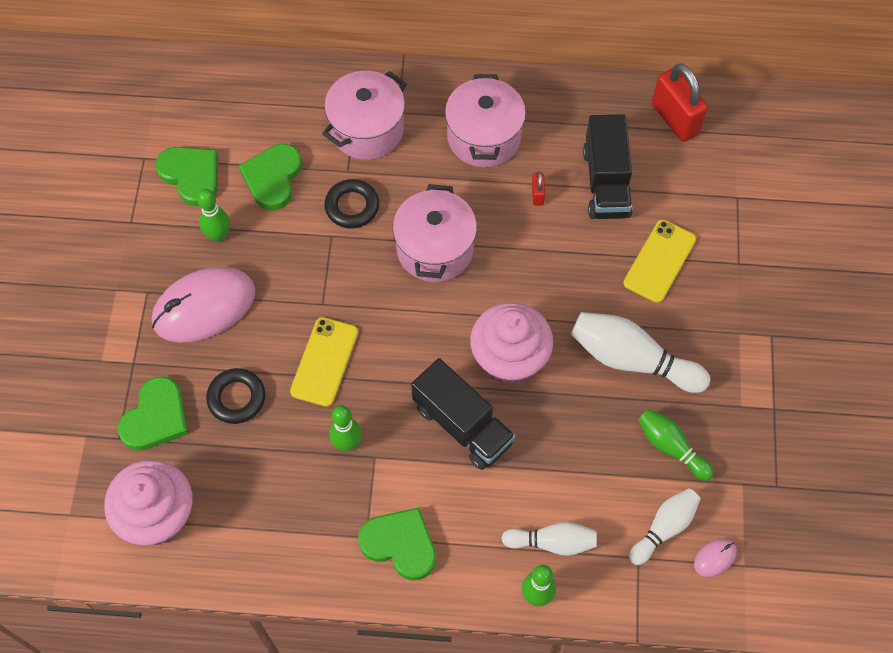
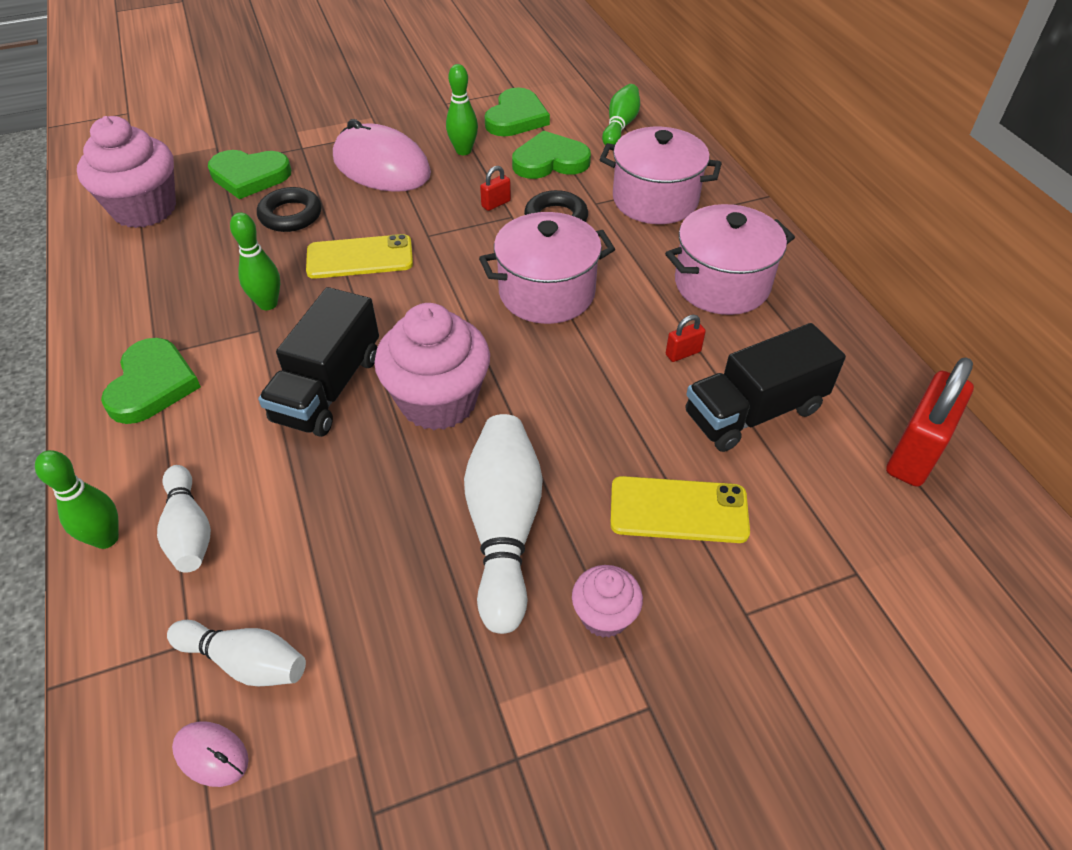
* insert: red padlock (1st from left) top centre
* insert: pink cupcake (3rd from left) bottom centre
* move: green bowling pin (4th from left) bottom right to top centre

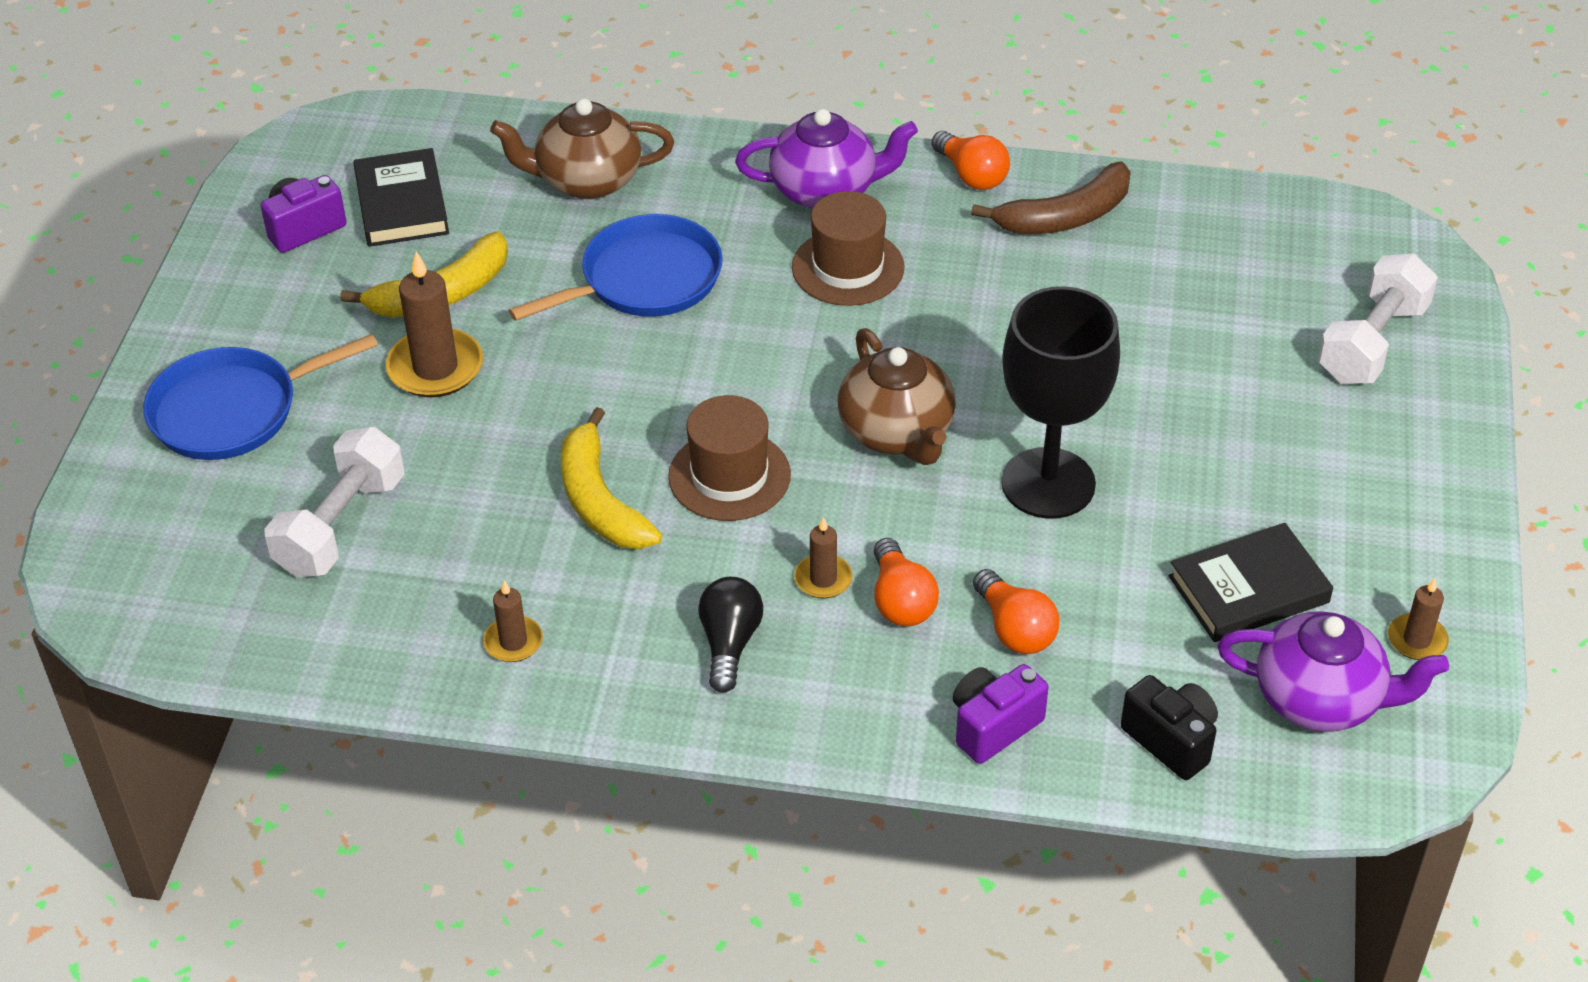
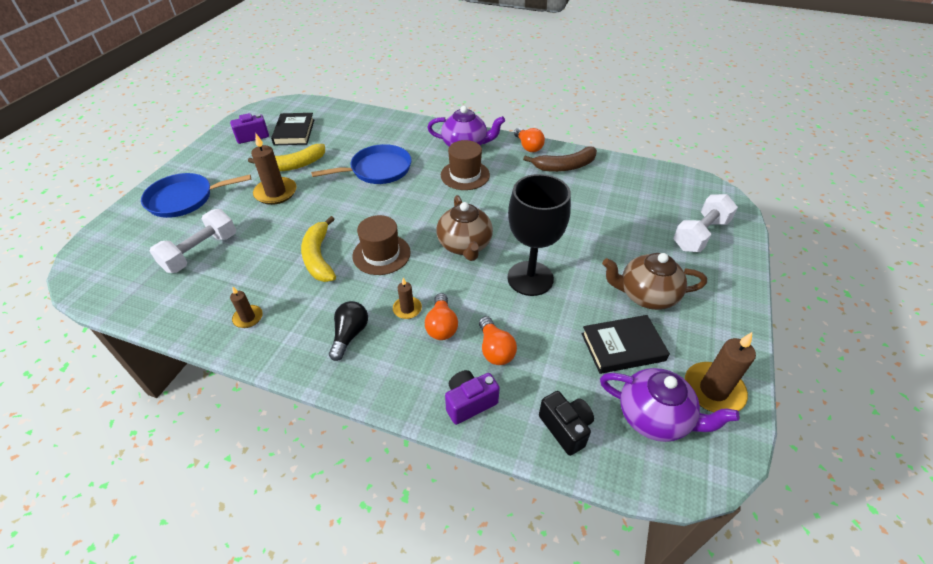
* move: brown teapot (1st from left in the first image) top centre to brown teapot (2nd from left) middle right
* resize: brown candle (4th from left) middle right = middle right x1.81

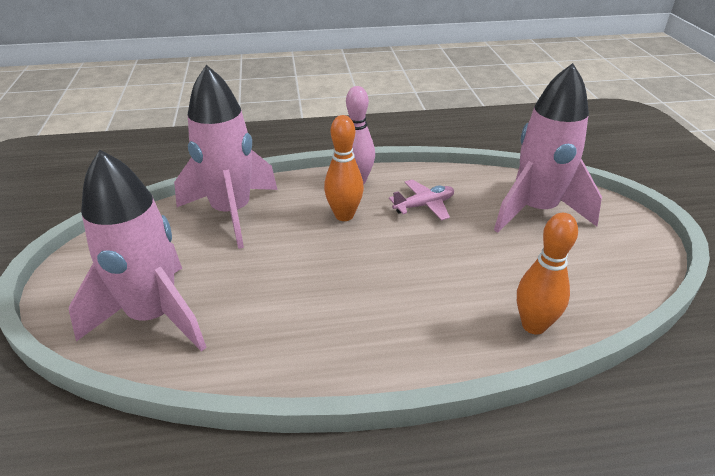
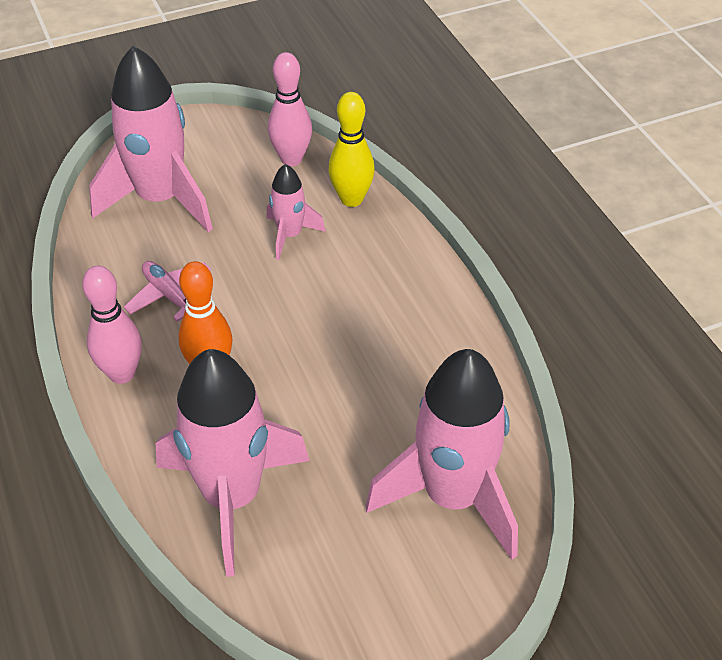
* insert: pink rocket (3rd from left) top centre
* insert: pink bowling pin (2nd from left) top centre
* recolor: orange bowling pin (2nd from left) middle right to yellow bowling pin top centre

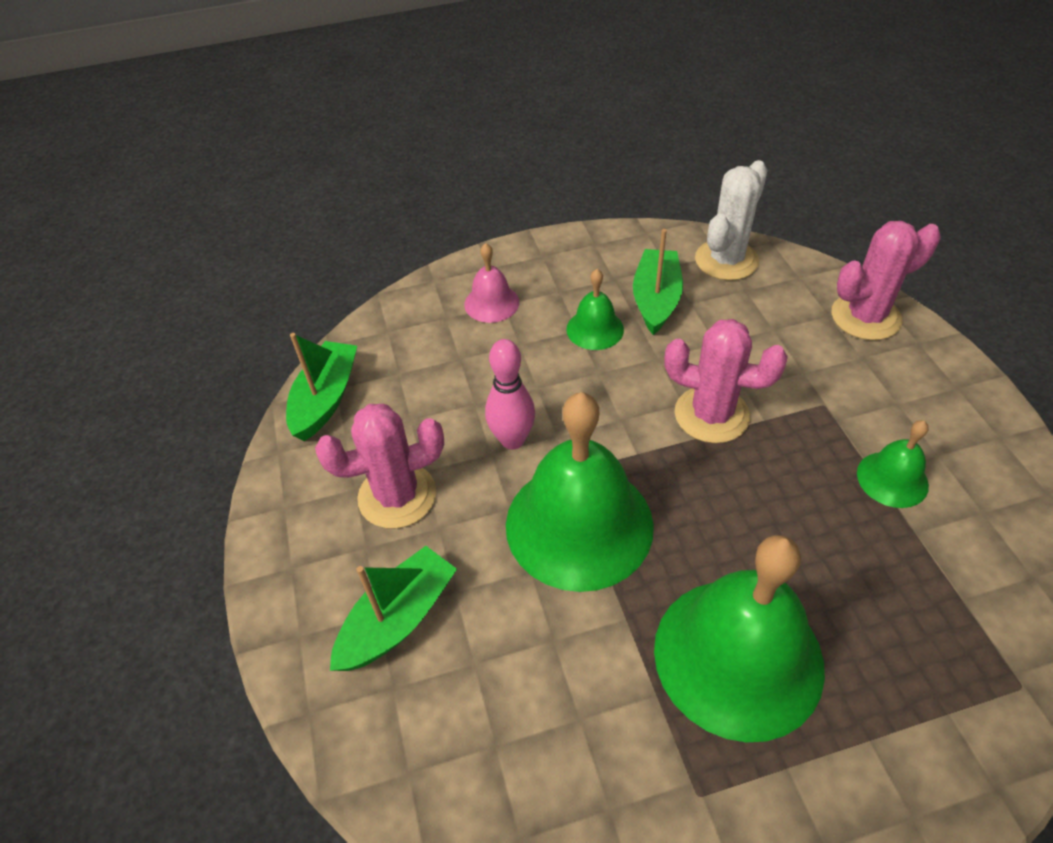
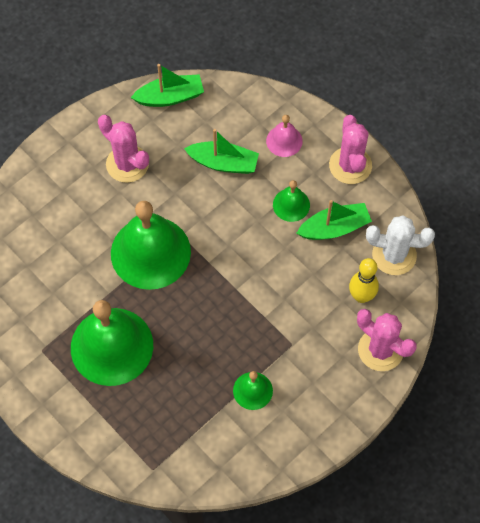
* move: green boat (2nd from left) bottom centre to top centre
* move: pink cactus (2nd from left) middle right to top right
* insert: yellow bowling pin middle right
* delete: pink bowling pin centre

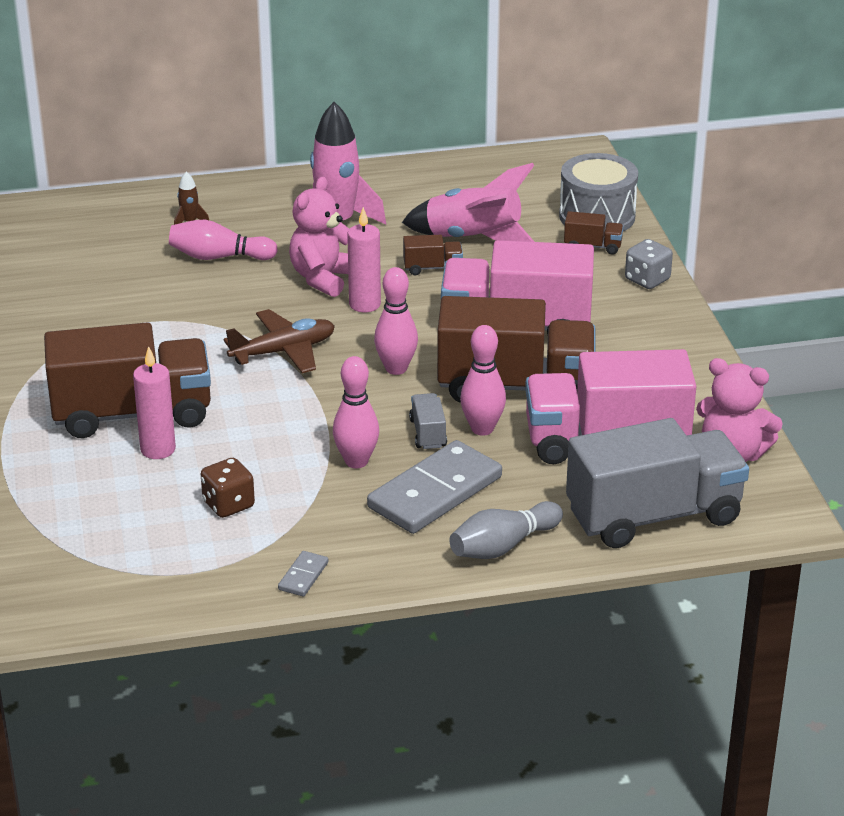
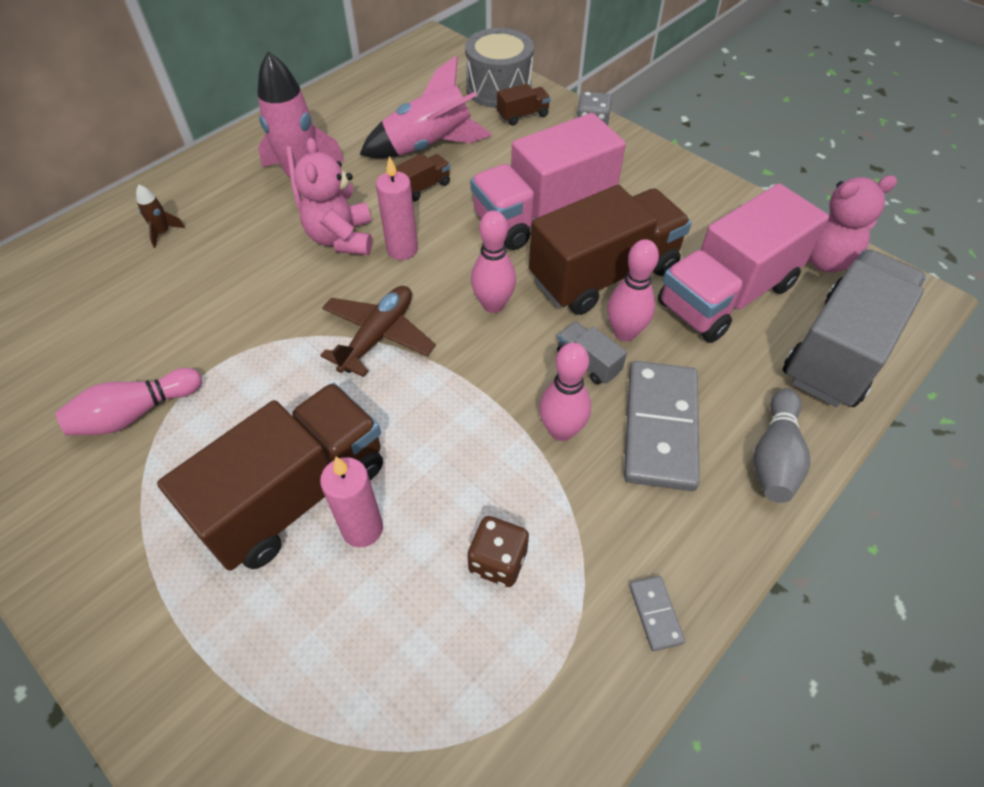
* move: pink bowling pin (1st from left) top left to middle left

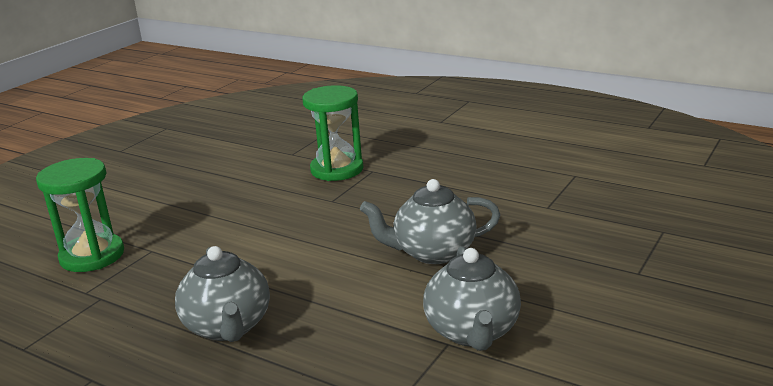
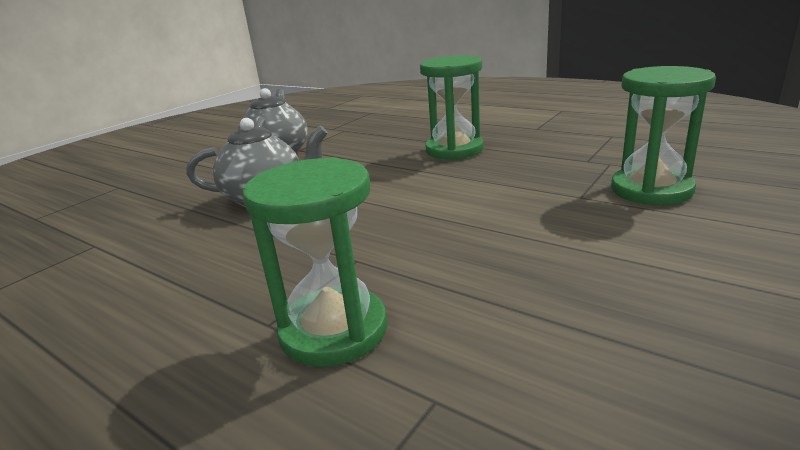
* replace: grey teapot (1st from left) bottom left to green hourglass (2nd from left) top centre

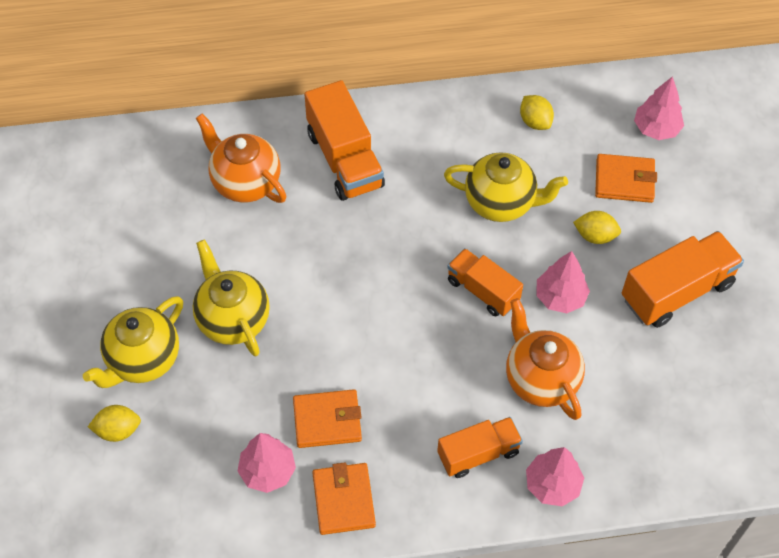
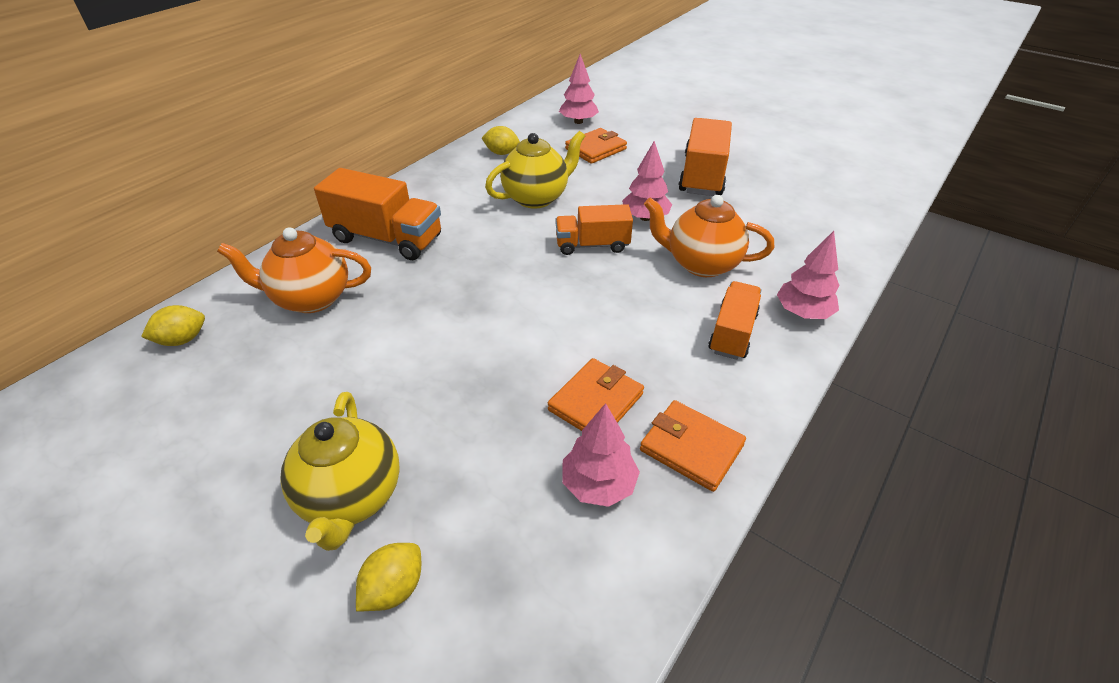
* move: yellow lemon (3rd from left in the first image) middle right to yellow lemon (1st from left) middle left
* delete: yellow teapot (2nd from left) middle left

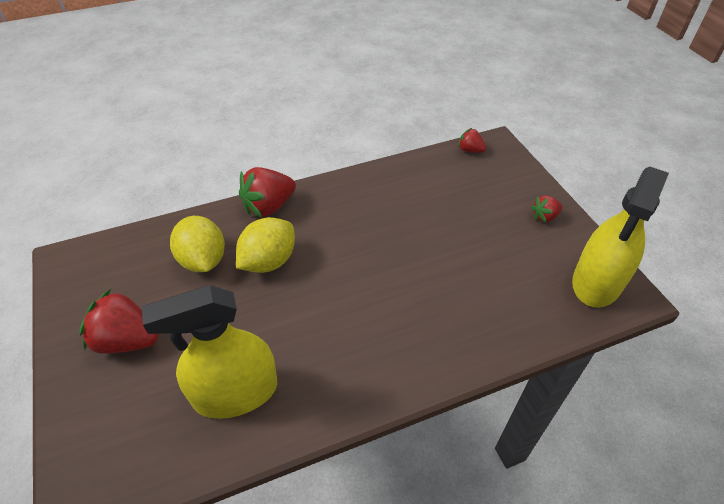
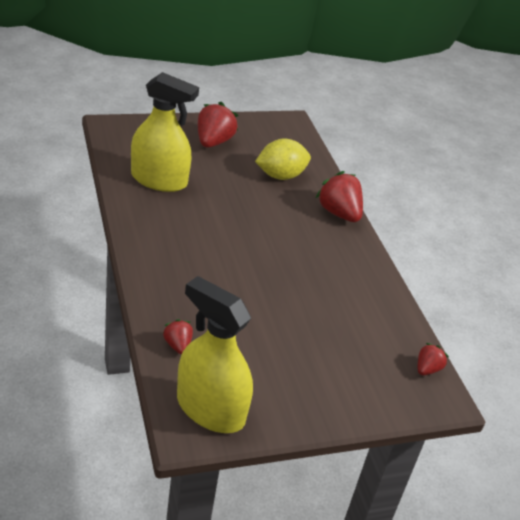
* rotate: yellow spray bottle (1st from left) bottom left = top left 120 degrees clockwise
* move: red strawberry (4th from left in the first image) middle right to red strawberry (1st from left) centre
* delete: yellow lemon (2nd from left) centre

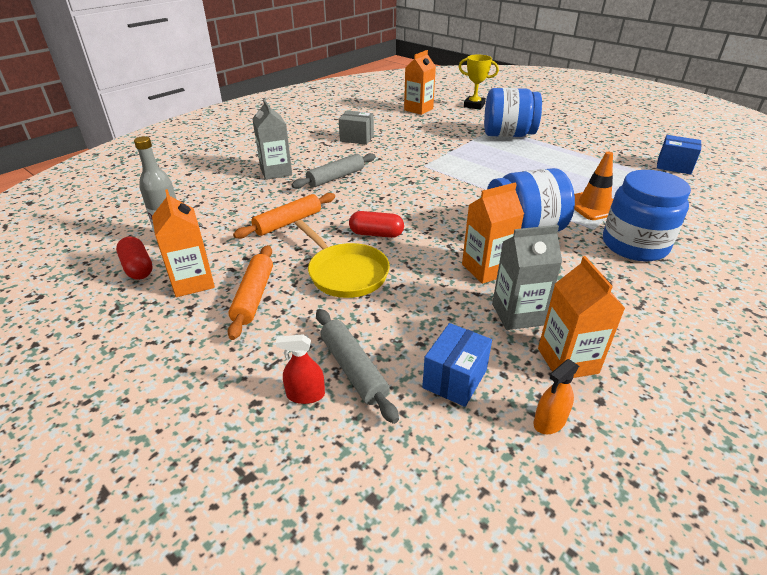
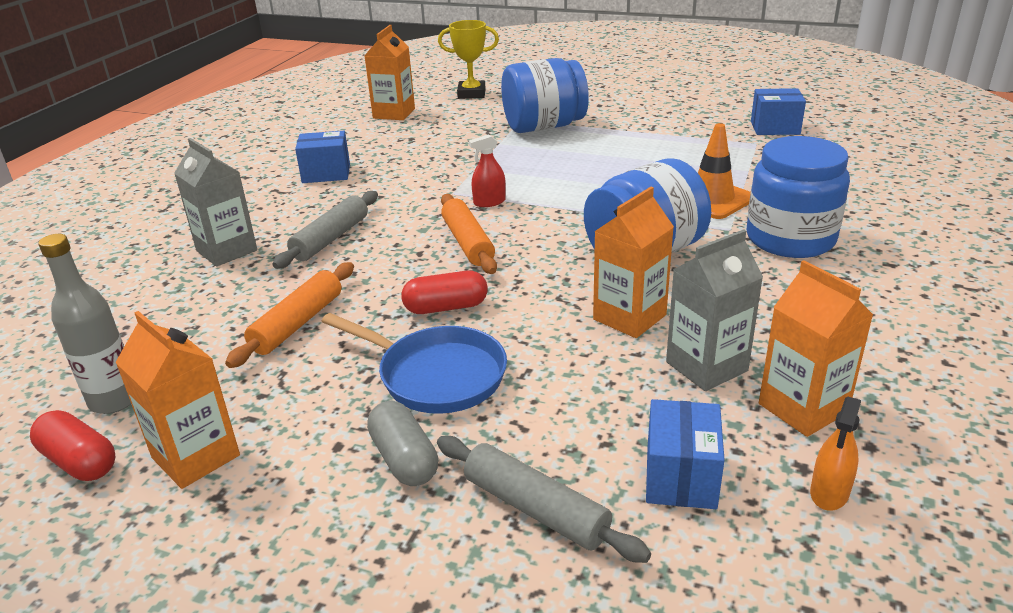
* recolor: grey box top centre to blue box (1st from left) top left
* recolor: yellow pan centre to blue pan centre
* insert: grey capsule bottom centre
* move: orange rolling pin (1st from left in the first image) middle left to orange rolling pin (2nd from left) centre
* move: red spray bottle centre to top centre

